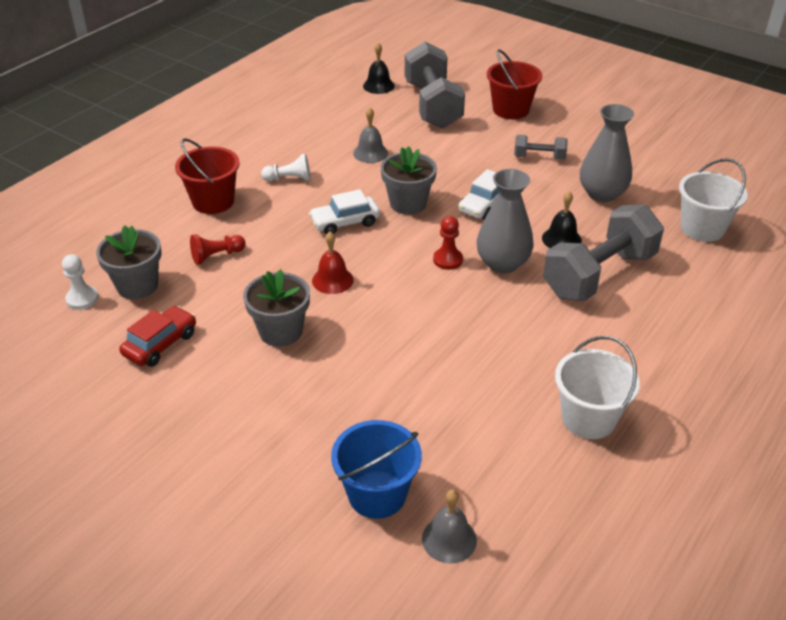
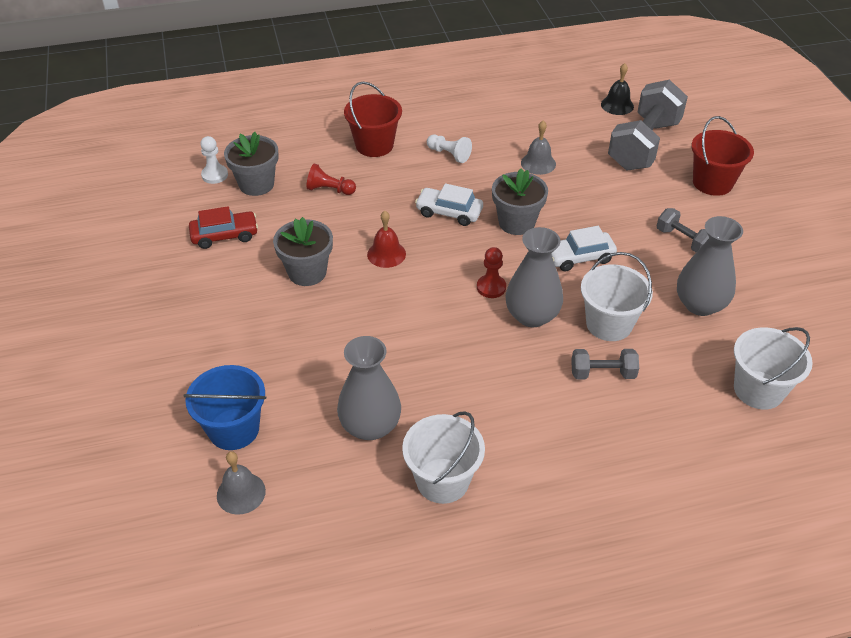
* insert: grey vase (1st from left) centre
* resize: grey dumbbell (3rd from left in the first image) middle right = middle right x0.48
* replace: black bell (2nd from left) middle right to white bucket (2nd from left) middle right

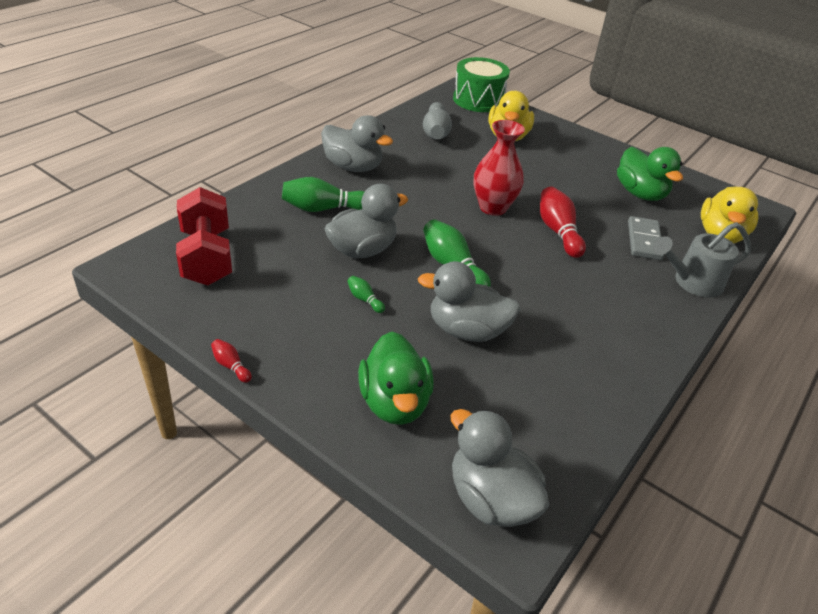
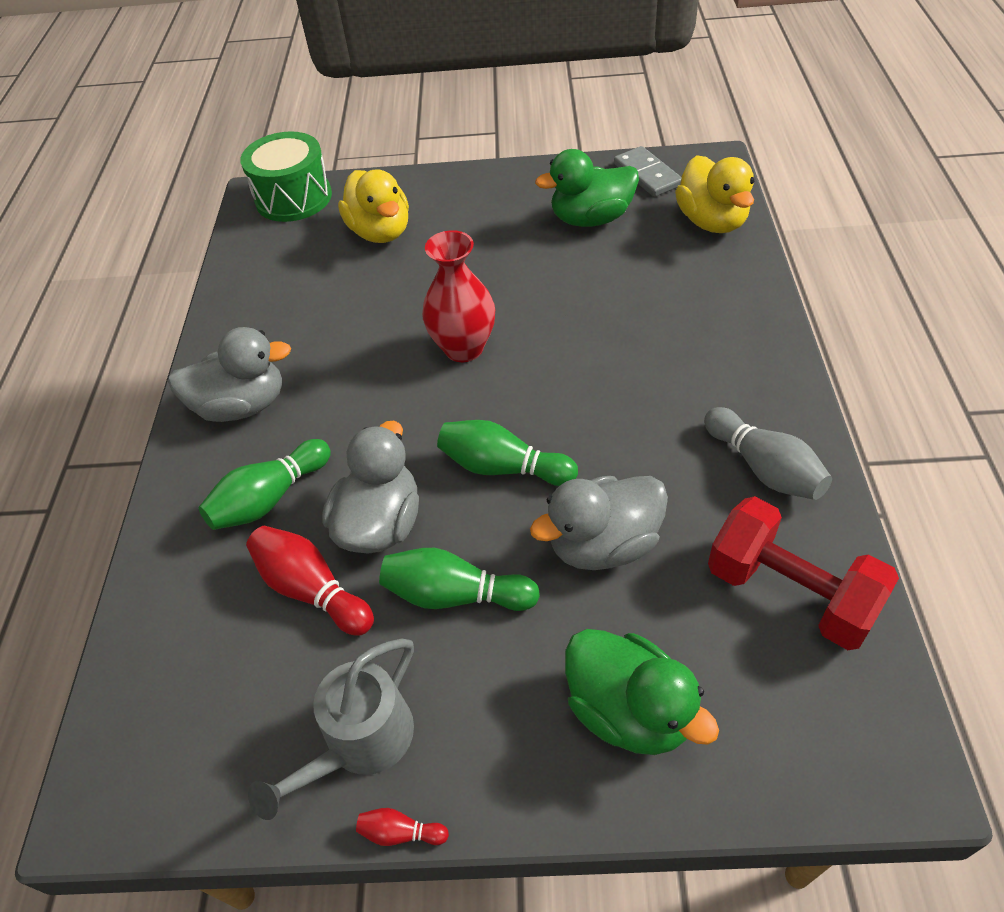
* move: red bowling pin (2nd from left in the first image) middle right to red bowling pin (1st from left) middle left
* move: grey watering can middle right to bottom left
* resize: green bowling pin (2nd from left) centre = centre x2.04
* rotate: green duck (2nd from left in the first image) top right = top centre 135 degrees clockwise
* move: grey domino middle right to top centre
* move: grey bowling pin top centre to middle right
* move: red dumbbell middle left to middle right
* delete: grey duck (4th from left) bottom centre

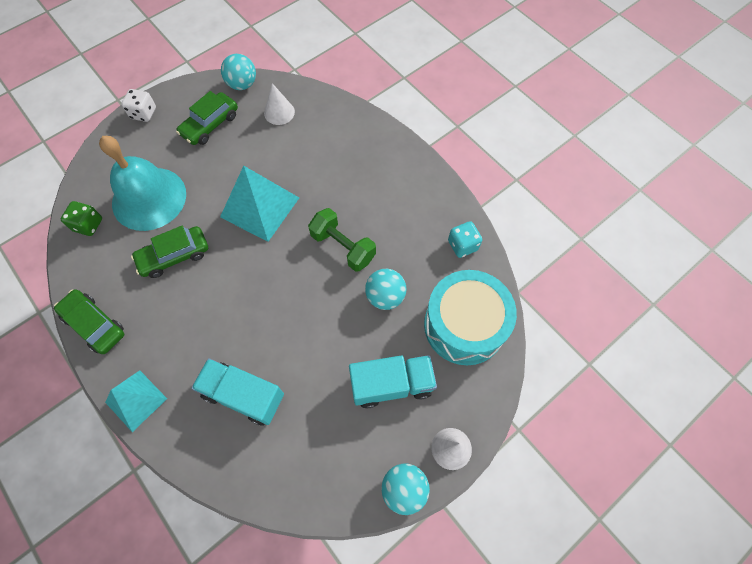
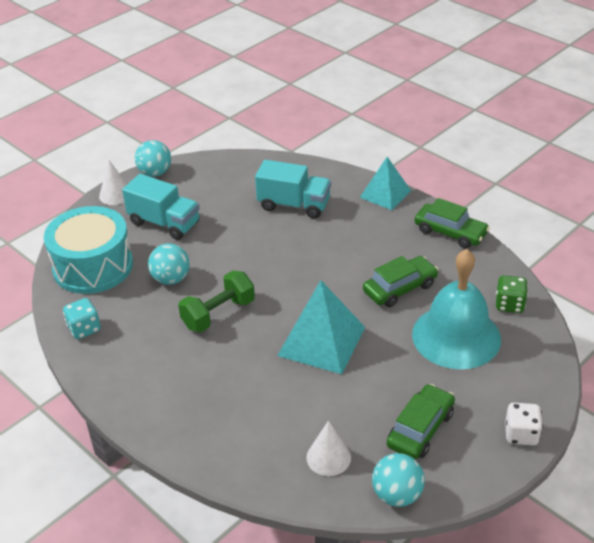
* rotate: turquoise truck (2nd from left in the first image) bottom centre = middle left 135 degrees counterclockwise
* rotate: green dumbbell centre = centre 75 degrees counterclockwise

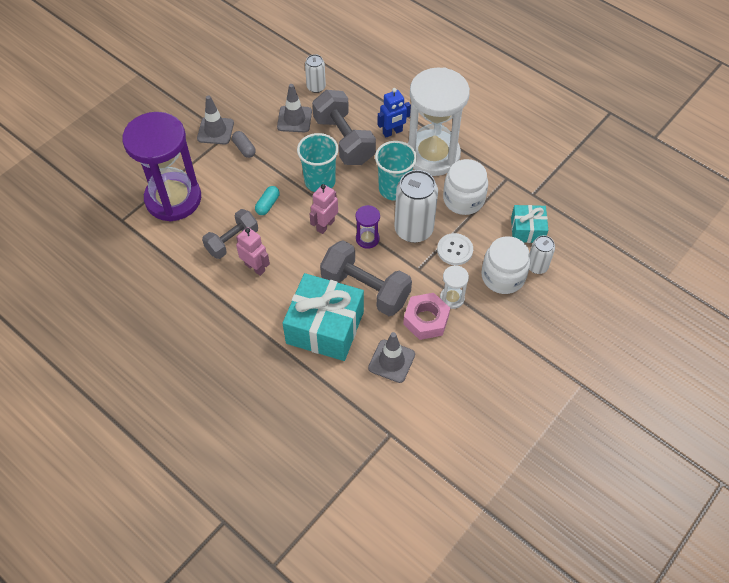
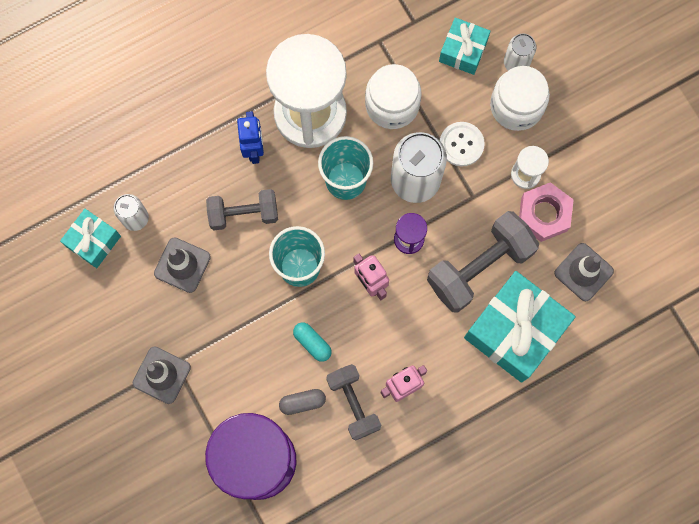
* insert: turquoise gift (1st from left) middle left
* resize: grey dumbbell (2nd from left in the first image) top centre = centre x0.64
* move: grey capsule top centre to bottom centre

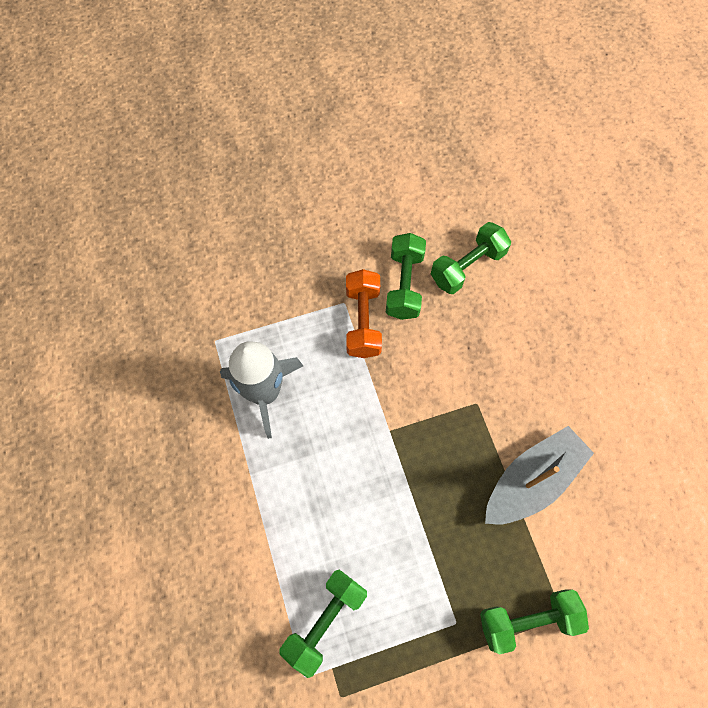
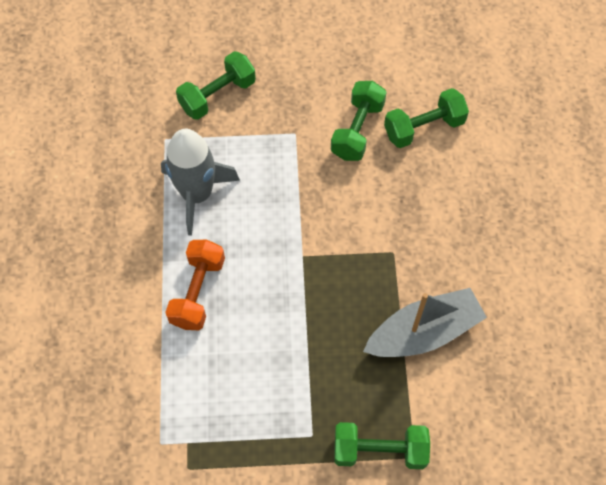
* move: orange dumbbell centre to middle left
* move: green dumbbell (1st from left) bottom centre to top centre

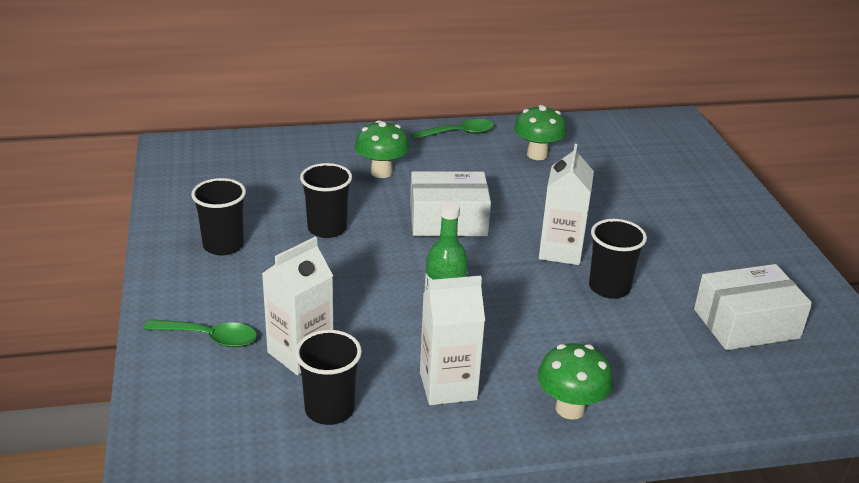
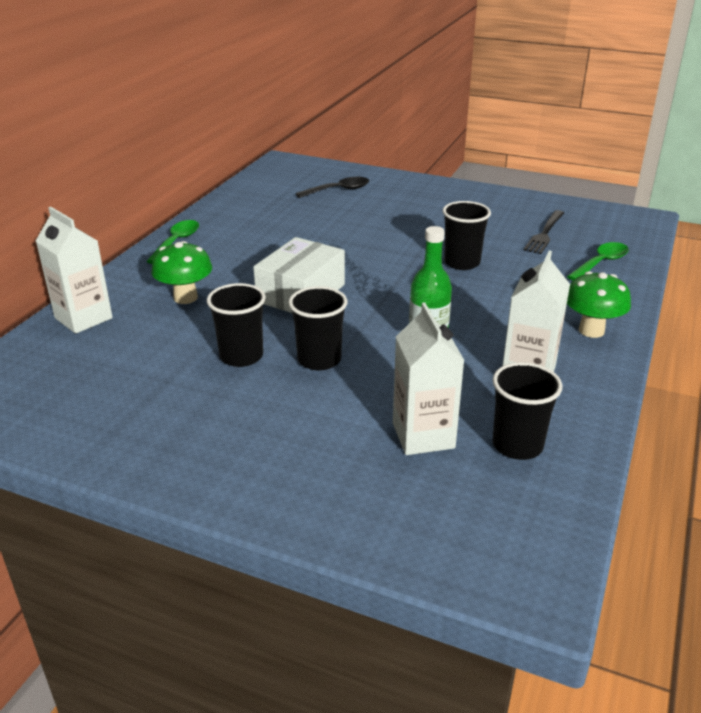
* move: white carton (3rd from left in the first image) centre to white carton (1st from left) middle left
* move: black cup (1st from left in the first image) middle left to black cup (2nd from left) centre
* insert: black spoon top centre
* replace: white box (2nd from left) middle right to black fork top right
* move: green spoon (1st from left in the first image) bottom left to green spoon (2nd from left) middle right
* delete: green mushroom (2nd from left) top centre

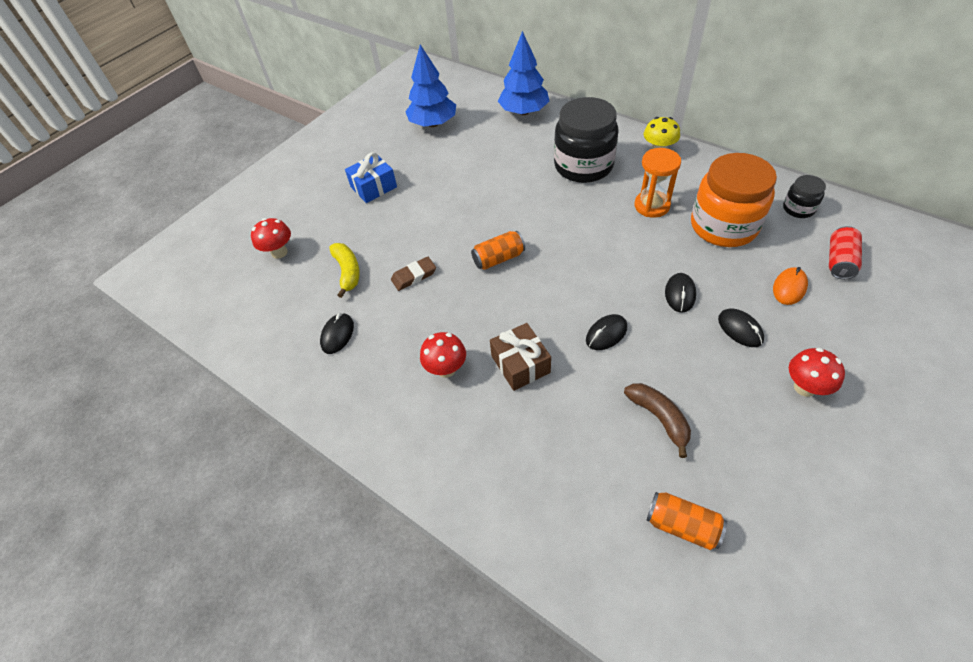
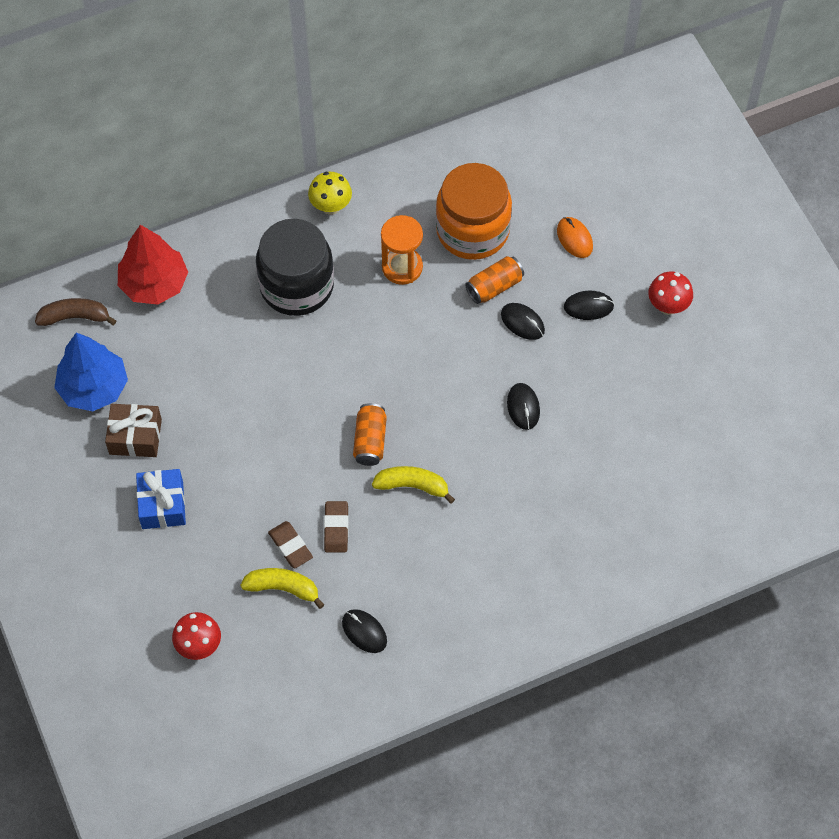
* move: brown banana middle right to middle left
* move: brown gift centre to middle left
* recolor: blue tree (2nd from left) top centre to red tree top left
* insert: brown eraser (1st from left) centre
* insert: yellow banana (2nd from left) centre
* move: orange can (2nd from left) bottom right to centre
* delete: red mushroom (2nd from left) centre
* delete: black jar (2nd from left) top right
* delete: red can middle right

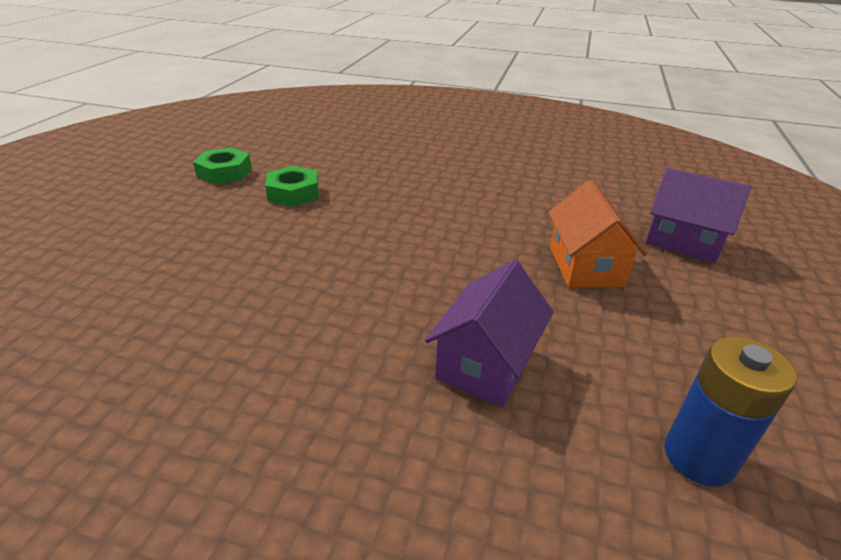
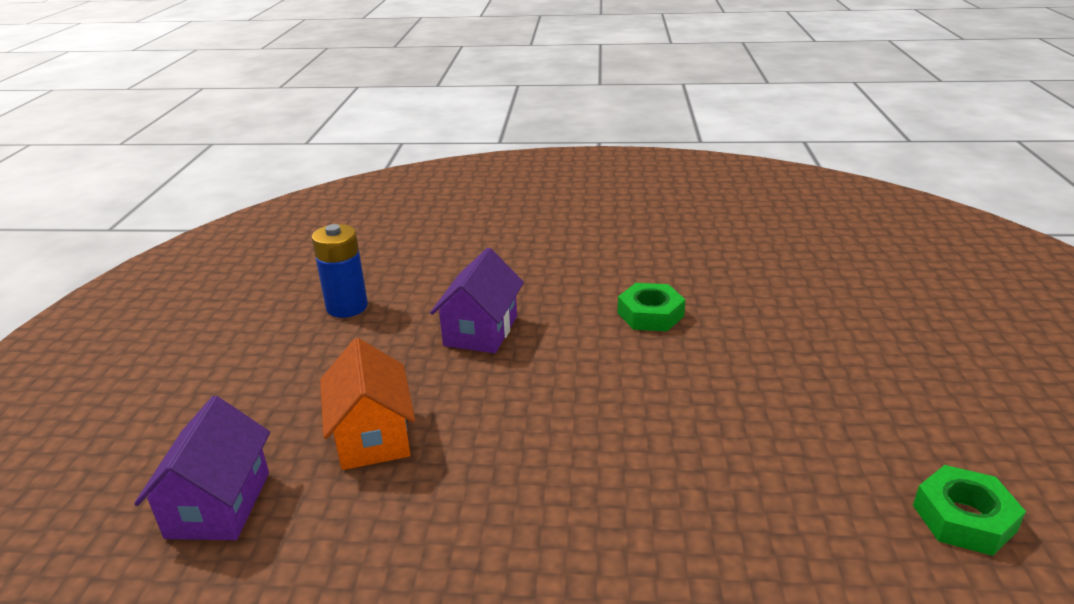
* rotate: purple house (2nd from left in the first image) middle right = bottom left 75 degrees clockwise
* move: green nut (2nd from left in the first image) top centre to green nut (1st from left) centre

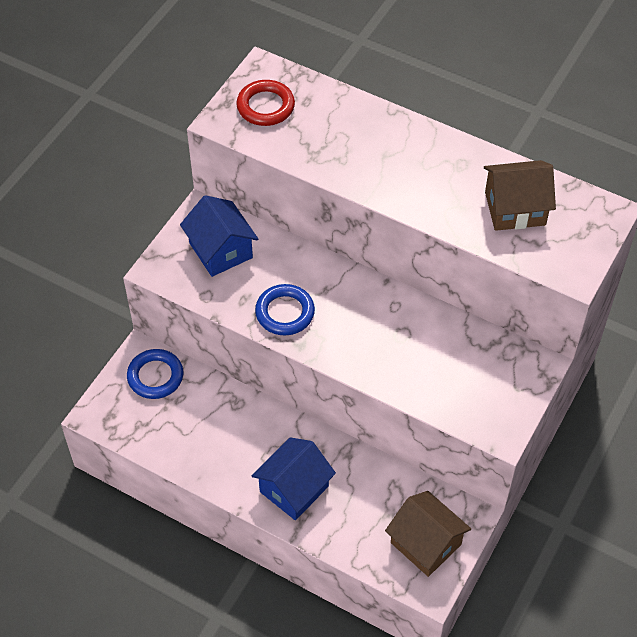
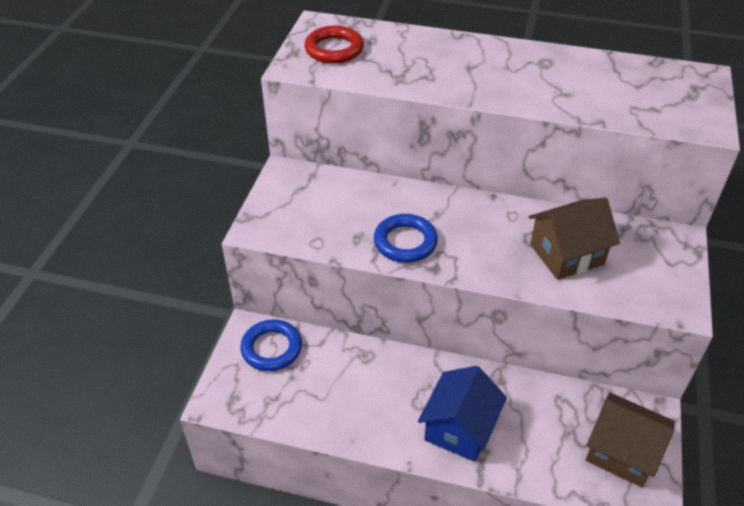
* move: brown house (2nd from left in the first image) top right to brown house (1st from left) middle right
* delete: blue house (1st from left) centre

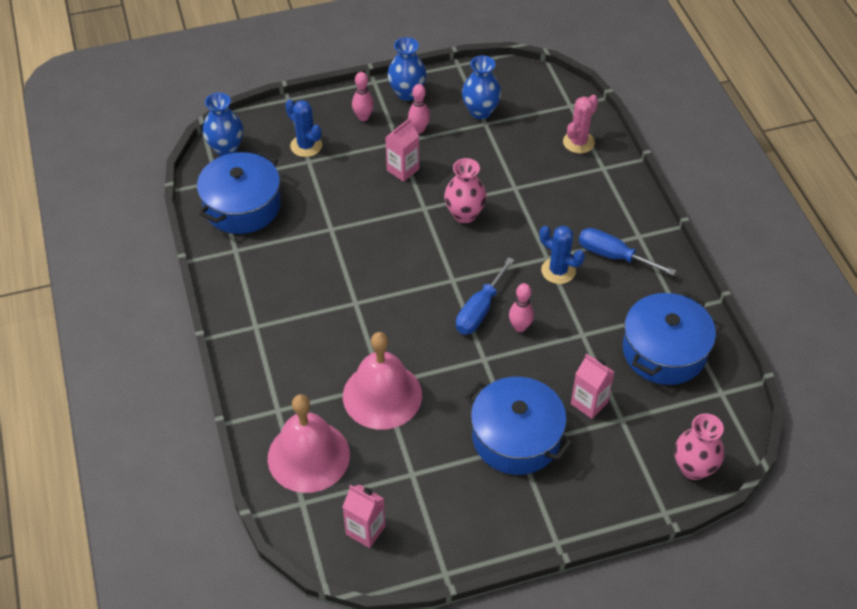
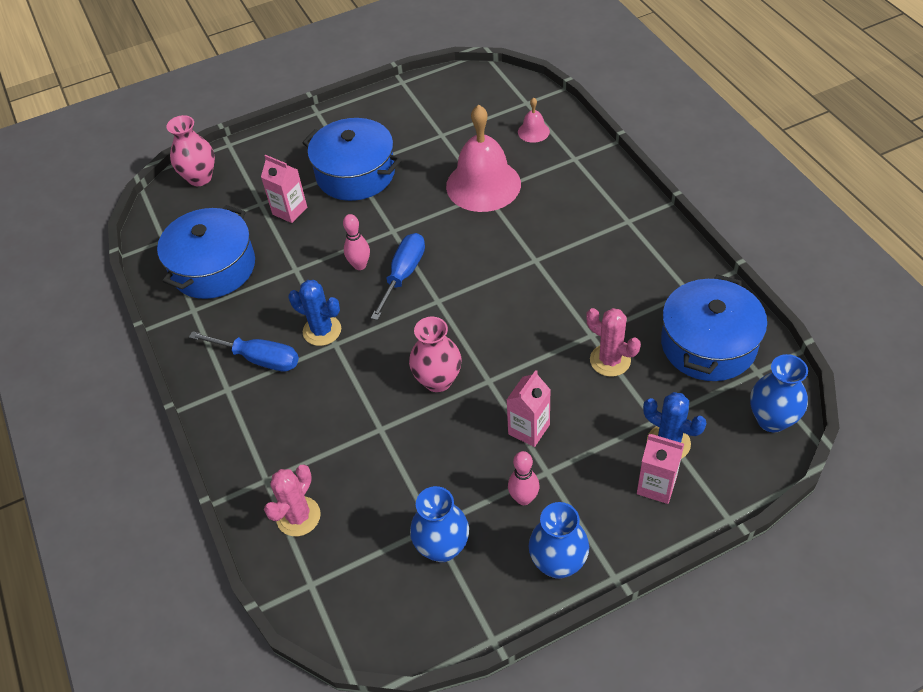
* resize: pink bell (1st from left in the first image) bottom centre = top centre x0.44
* insert: pink cactus (2nd from left) centre
* move: pink carton (1st from left in the first image) bottom centre to pink carton (3rd from left) bottom right
* delete: pink bowling pin (1st from left) top centre

